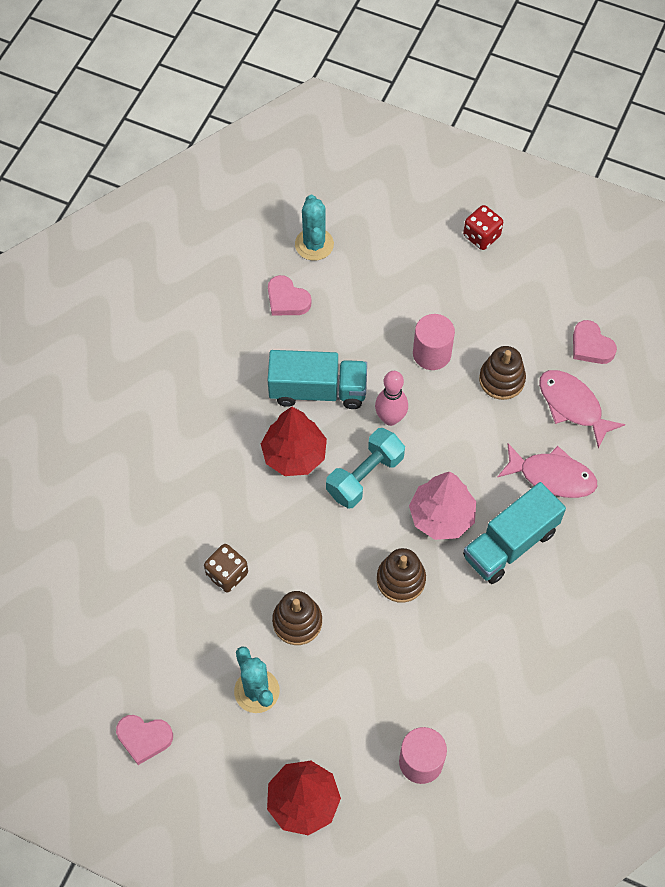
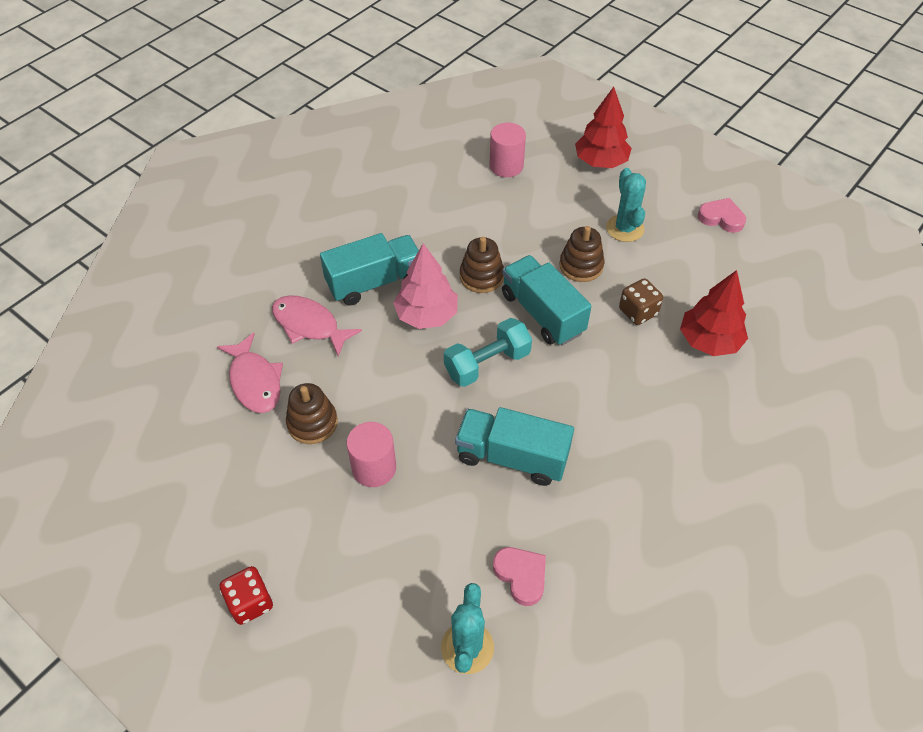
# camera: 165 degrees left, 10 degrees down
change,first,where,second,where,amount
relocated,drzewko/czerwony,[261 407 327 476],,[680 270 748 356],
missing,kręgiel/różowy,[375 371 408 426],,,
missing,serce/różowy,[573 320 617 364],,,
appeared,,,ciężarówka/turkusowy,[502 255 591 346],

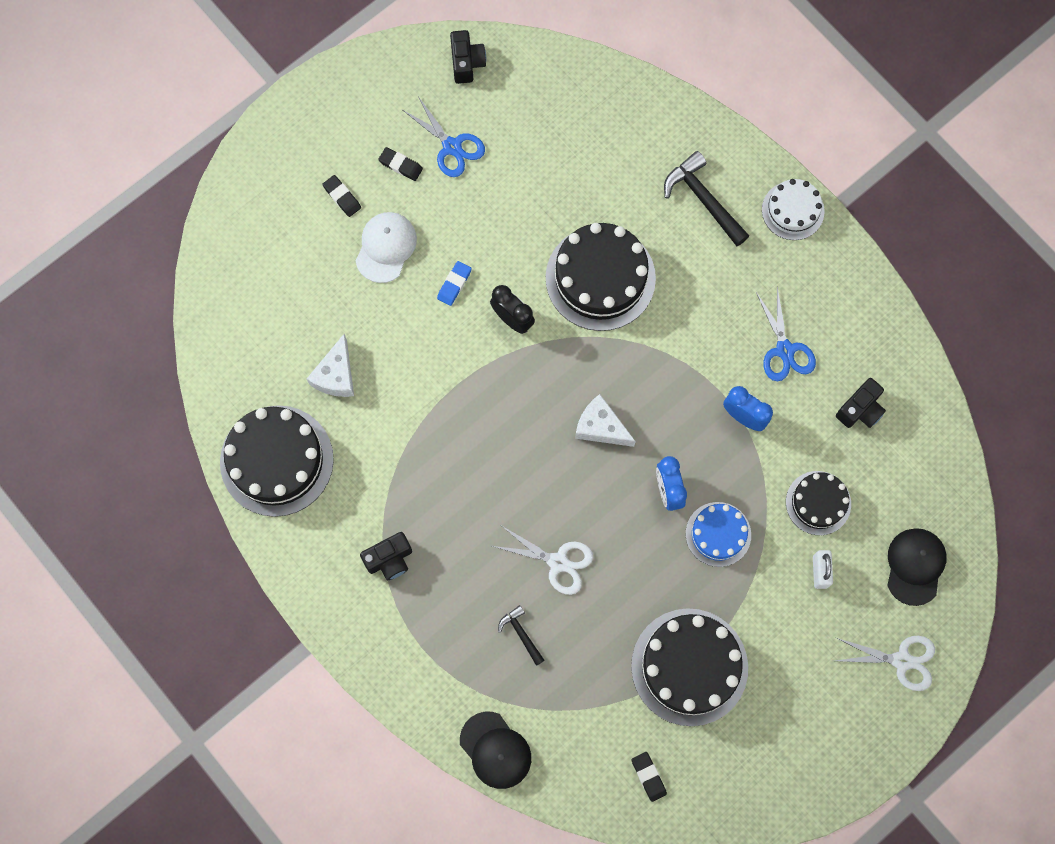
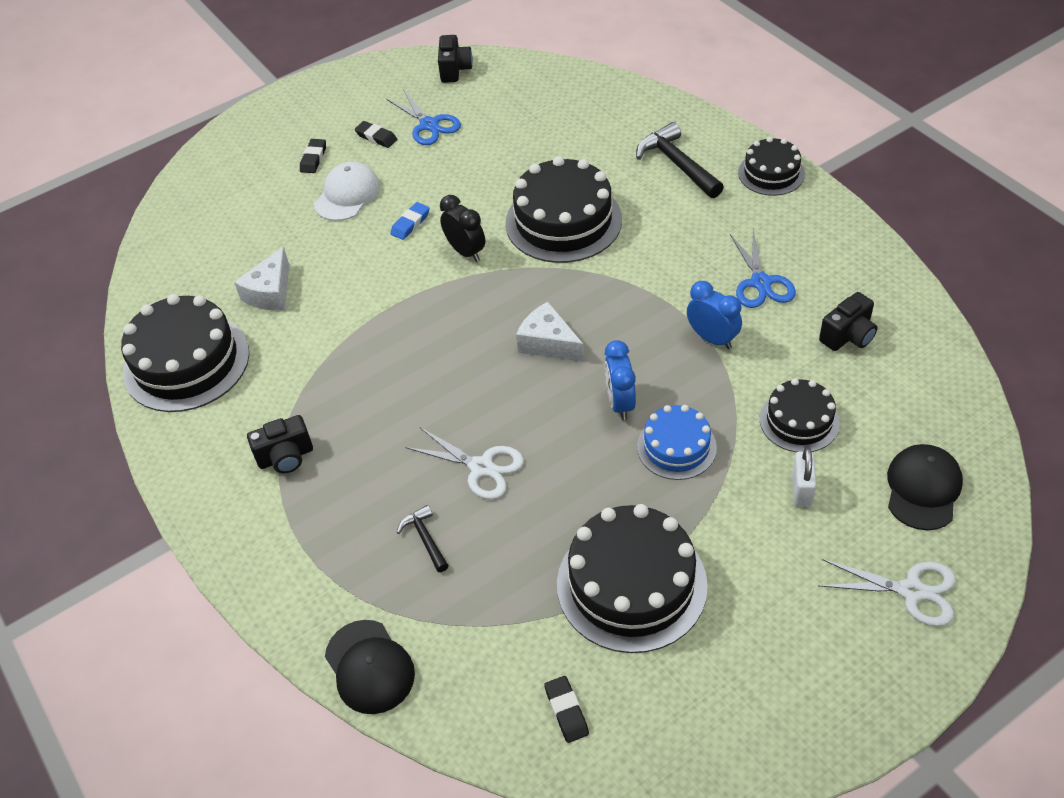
# camera: 10 degrees right, 25 degrees down
change,first,where,second,where,amount
spun,gumka do mazania/czarny,[322 175 361 217],,[300 139 326 173],45 degrees clockwise
colour,tort/biały,[762 179 824 240],tort/czarny,[738 137 805 196],

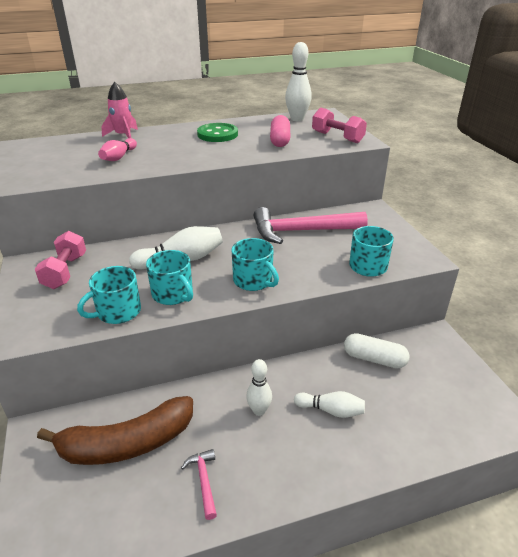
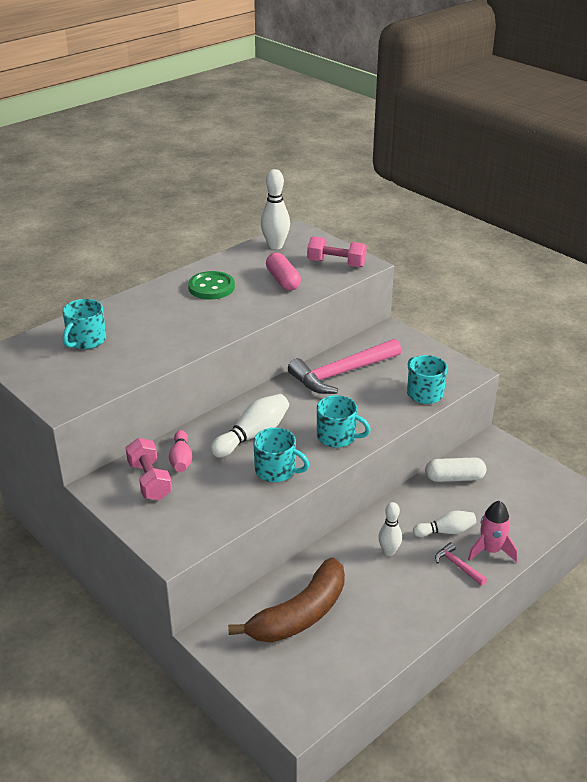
# camera: 25 degrees left, 0 degrees up
change,first,where,second,where,amount
relocated,kubek/turkusowy,[77 266 141 324],,[62 299 106 349],
relocated,kręgiel/różowy,[98 138 137 161],,[169 430 192 472],
relocated,rakieta/różowy,[101 82 138 138],,[468 501 518 562],
relocated,młotek/różowy,[181 449 217 520],,[435 542 487 586],

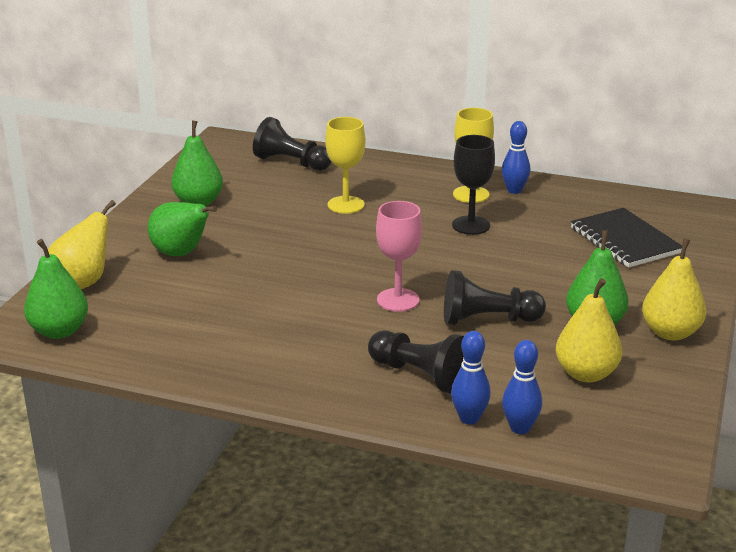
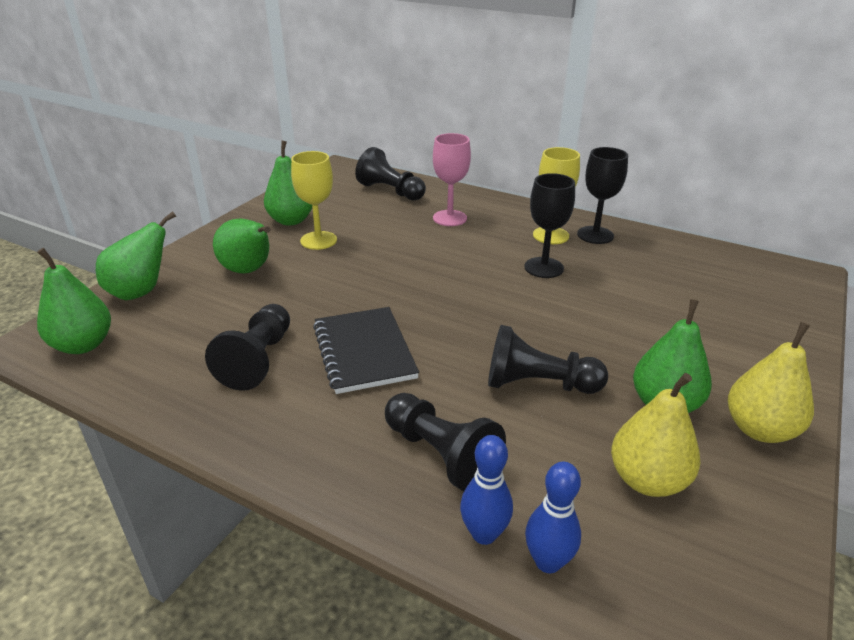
# camera: 10 degrees right, 5 degrees up
change,first,where,second,where,amount
colour,gruszka/żółty,[48 200 116 289],gruszka/zielony,[96 212 176 300],
relocated,kielich/żółty,[325 117 365 214],,[291 151 337 250],
relocated,kielich/różowy,[376 201 422 312],,[433 133 471 226],
exchanged,kręgiel/niebieski,[502 121 530 194],kielich/czarny,[577 147 628 244],
relocated,zeszyt/czarny,[571 208 682 268],,[313 307 419 394],
appeared,,,pionek/czarny,[205 304 290 391],

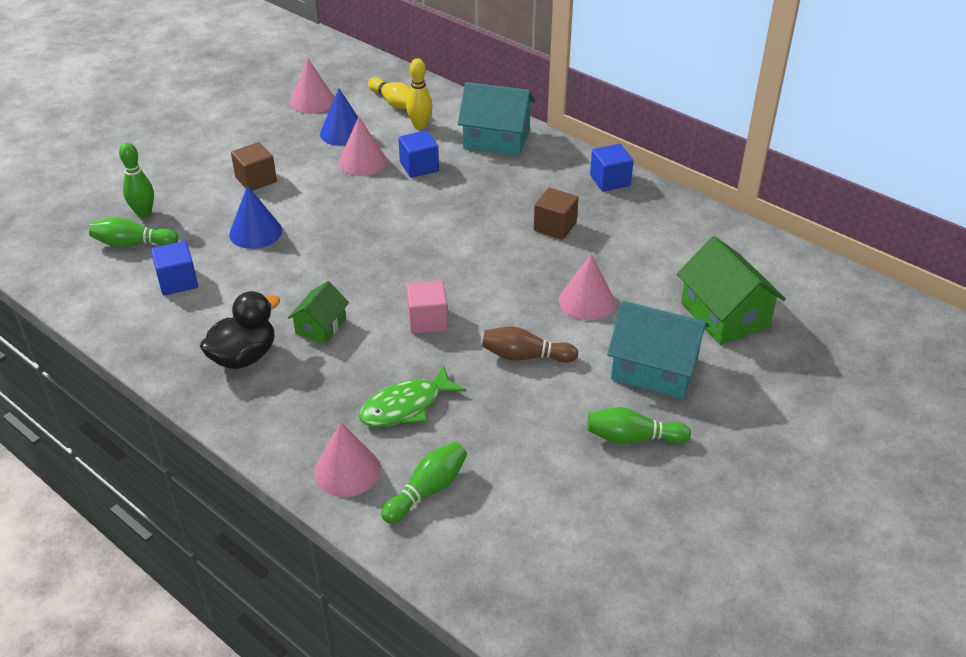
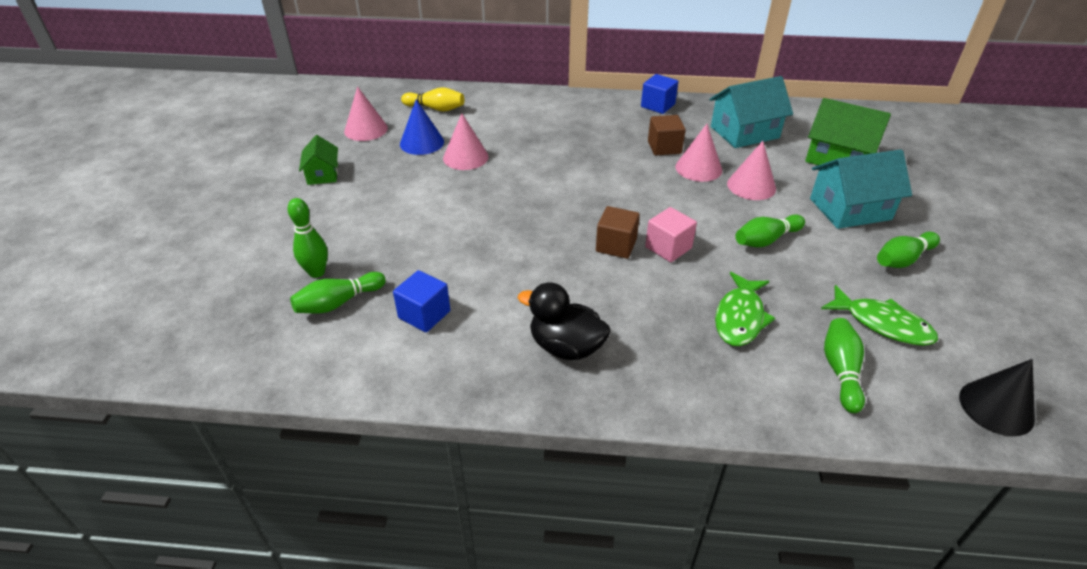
# camera: 35 degrees left, 0 degrees up
change,first,where,second,where,amount
spun,kaczka/czarny,[200 291 280 369],,[518 282 611 360],75 degrees counterclockwise
missing,stożek/niebieski,[229 185 282 249],,,
relocated,sześcian/brązowy,[231 142 277 191],,[596 206 640 259],
relocated,domek/zielony,[288 281 349 344],,[299 135 338 185],
relocated,stożek/różowy,[314 422 380 497],,[675 124 722 182],
missing,sześcian/niebieski,[398 130 439 178],,,
missing,kręgiel/żółty,[406 58 433 130],,,
relocated,domek/turkusowy,[458 82 535 156],,[709 76 793 148],
colour,kręgiel/brązowy,[482 327 578 363],kręgiel/zielony,[735 214 805 247],
appeared,,,ryba/zielony,[821 285 938 346],
appeared,,,stożek/czarny,[959 359 1035 436],

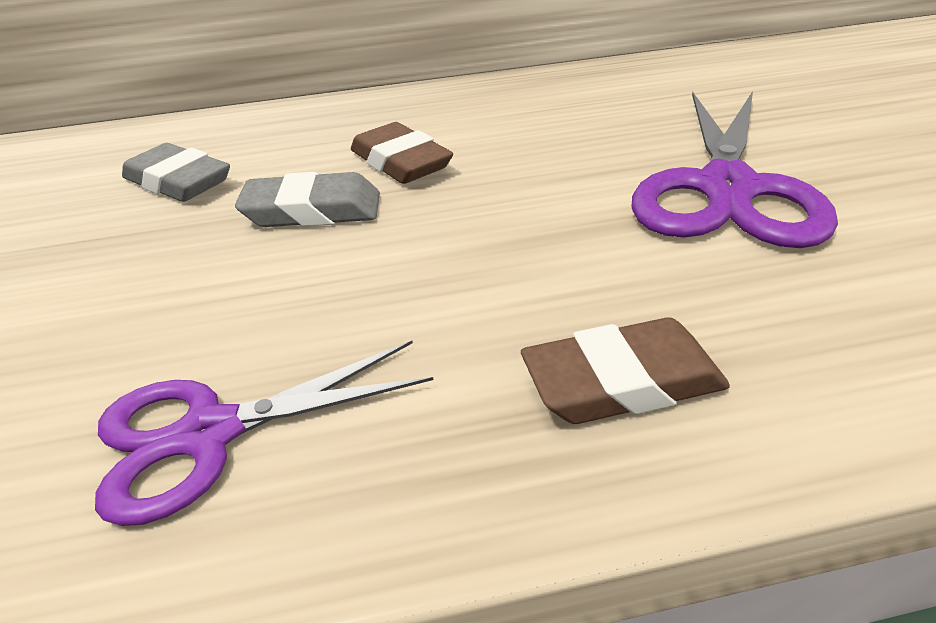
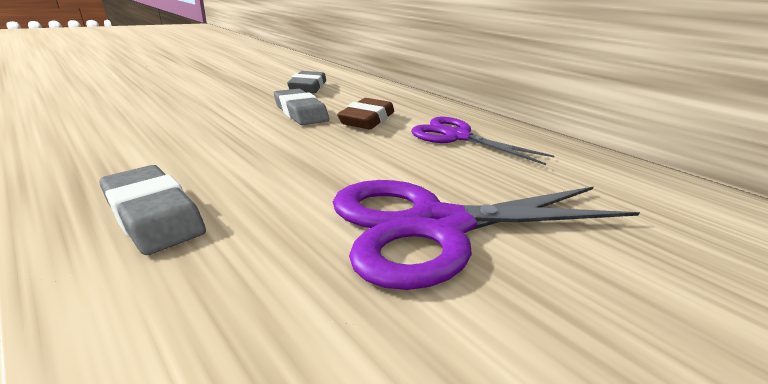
# camera: 55 degrees right, 10 degrees down
change,first,where,second,where,amount
relocated,nożyczki/fioletowy,[95 341 433 526],,[411 117 554 165],
colour,gumka do mazania/brązowy,[521 318 730 424],gumka do mazania/szary,[99 165 206 255],

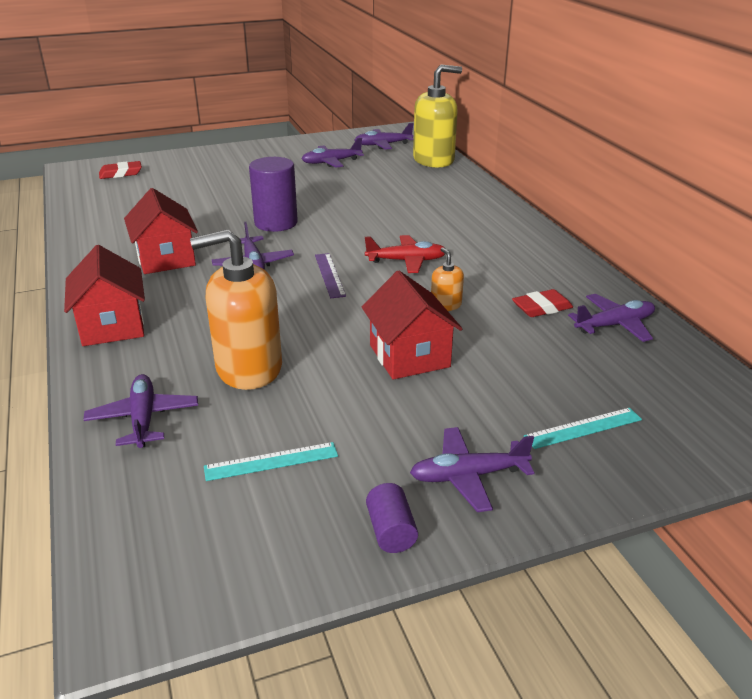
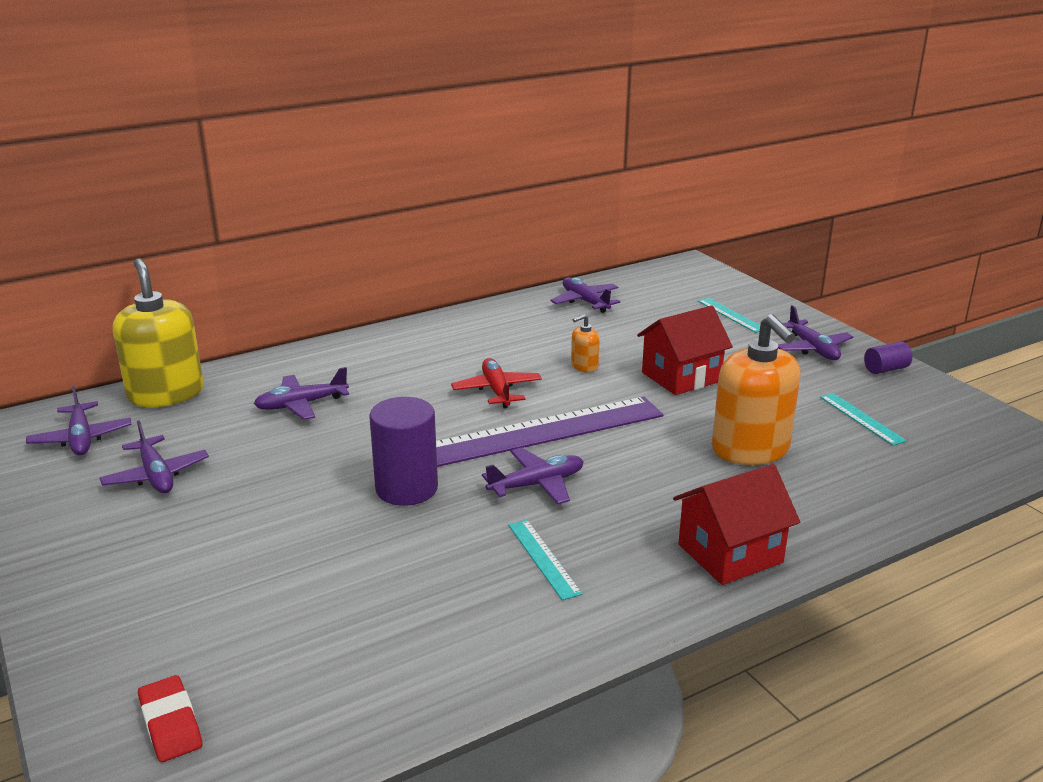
# camera: 100 degrees left, 5 degrees down
change,first,where,second,where,amount
relocated,samolot/fioletowy,[83 374 198 448],,[254 367 349 420],
exchanged,domek/czerwony,[124 188 198 274],linijka/turkusowy,[509 520 582 600],
size,linijka/fioletowy,[315 253 346 298],,[436 397 663 467],x2.27
missing,gumka do mazania/czerwony,[512 289 573 317],,,

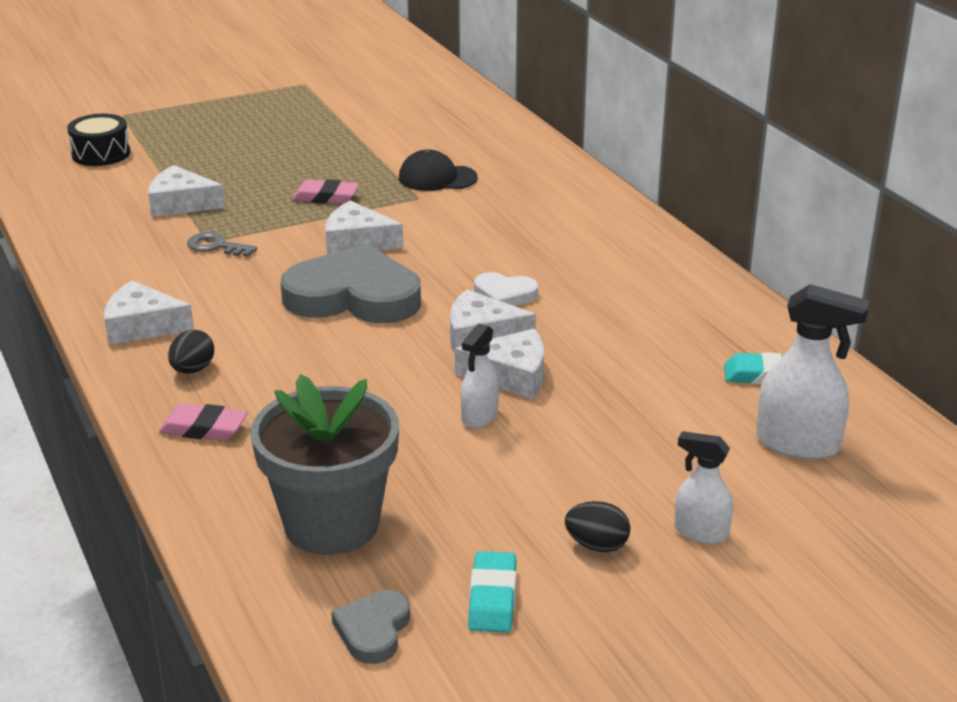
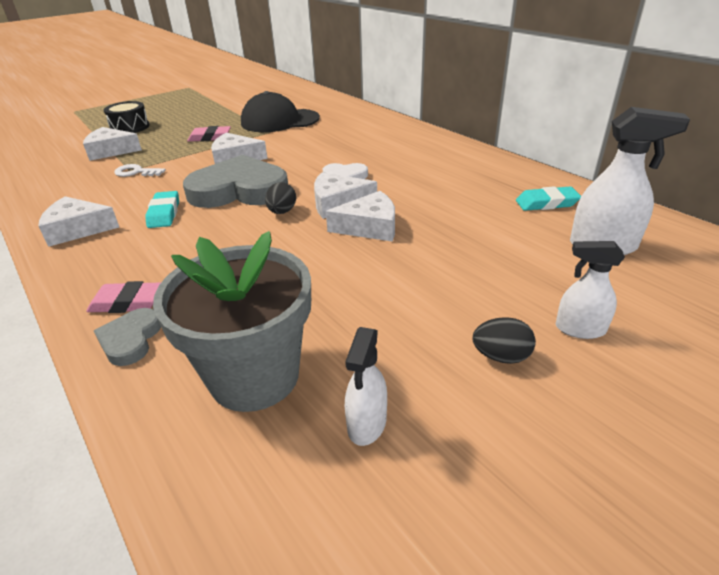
# camera: 10 degrees left, 5 degrees up
change,first,where,second,where,amount
relocated,bęben/czarny,[67 114 130 166],,[104 101 150 133],
relocated,jajko/czarny,[168 330 214 374],,[265 182 296 214],
colour,klucz/szary,[187 232 257 257],klucz/biały,[114 164 166 177],
relocated,serce/szary,[331 590 410 664],,[94 308 161 366],
size,czapka/czarny,[399 150 478 191],,[241 91 320 132],x1.58
relocated,spryskiwacz/biały,[461 324 499 428],,[345 327 387 446],
relocated,gumka do mazania/turkusowy,[468 551 516 633],,[145 191 179 228],

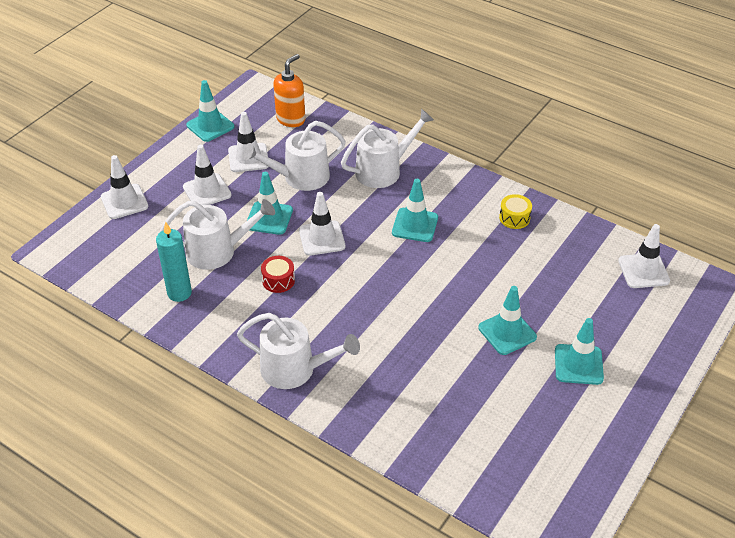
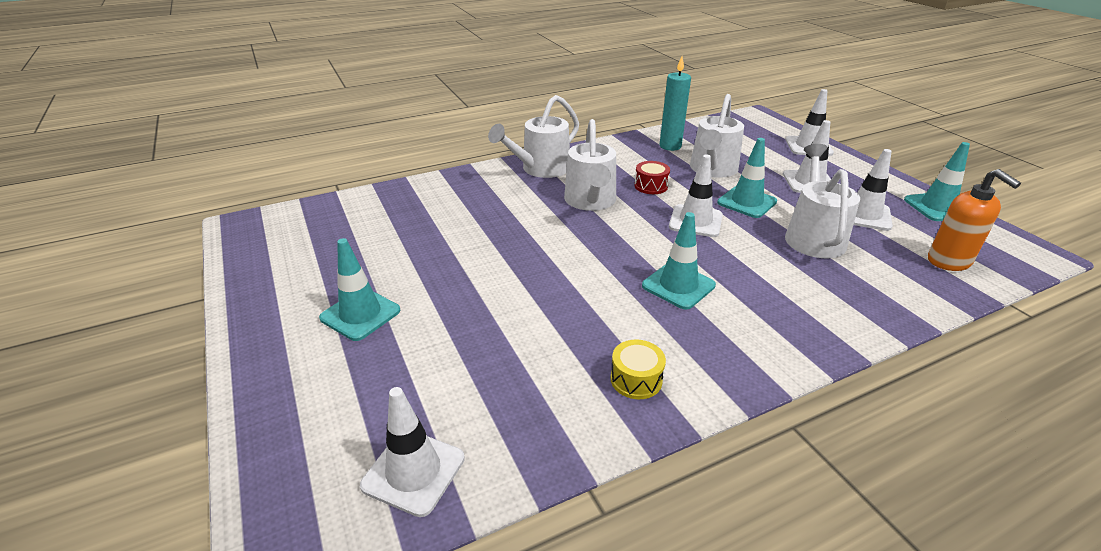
# camera: 120 degrees right, 10 degrees down
change,first,where,second,where,amount
relocated,konewka/biały,[341 109 434 188],,[564 119 616 211],
missing,pachołek/turkusowy,[478 286 537 355],,,

